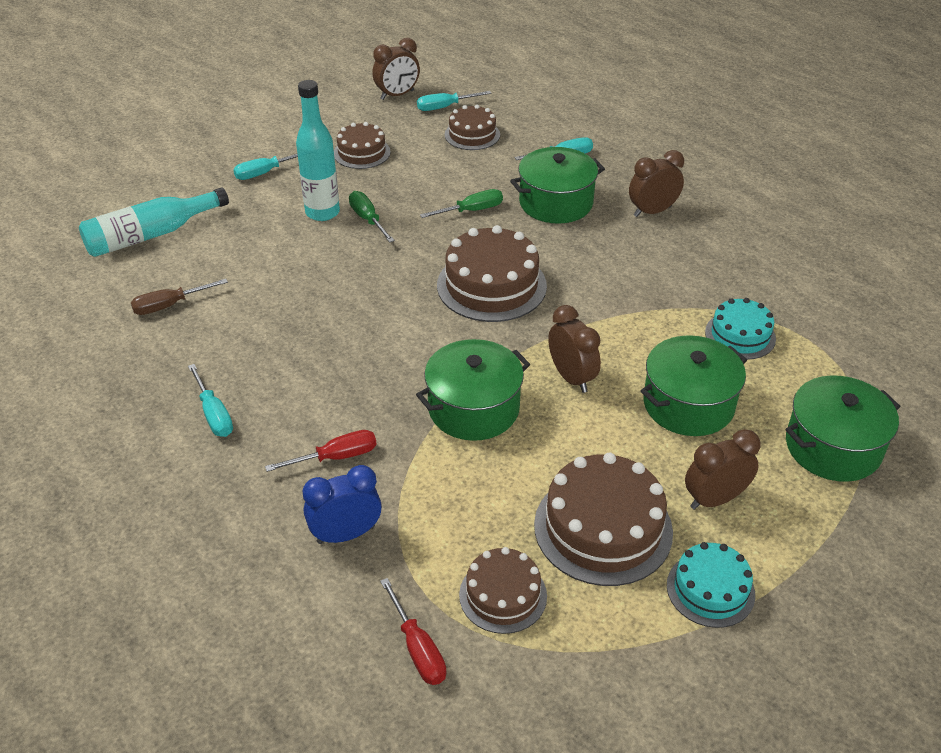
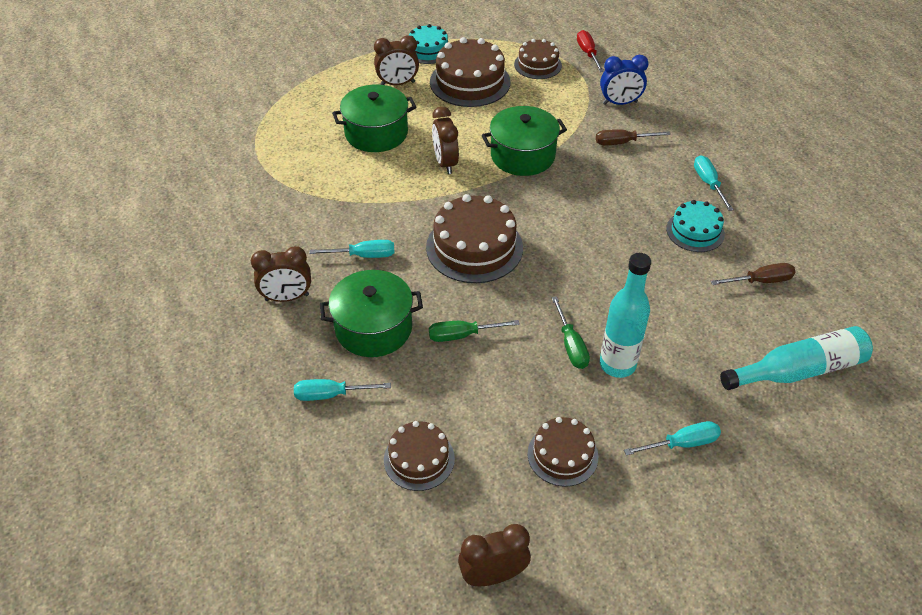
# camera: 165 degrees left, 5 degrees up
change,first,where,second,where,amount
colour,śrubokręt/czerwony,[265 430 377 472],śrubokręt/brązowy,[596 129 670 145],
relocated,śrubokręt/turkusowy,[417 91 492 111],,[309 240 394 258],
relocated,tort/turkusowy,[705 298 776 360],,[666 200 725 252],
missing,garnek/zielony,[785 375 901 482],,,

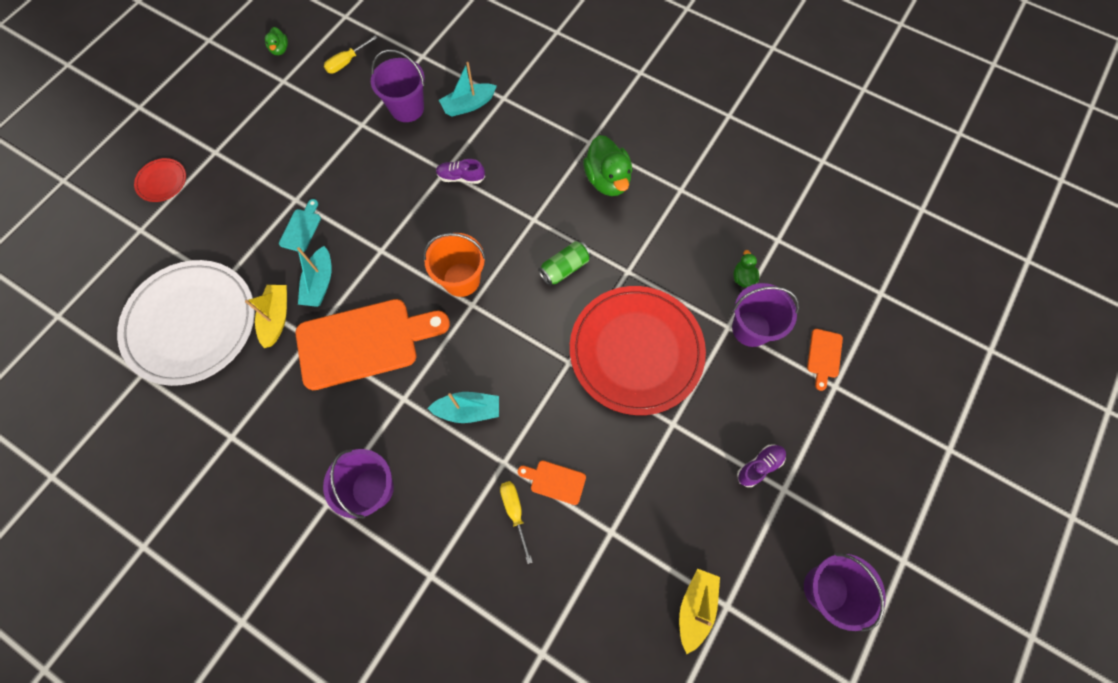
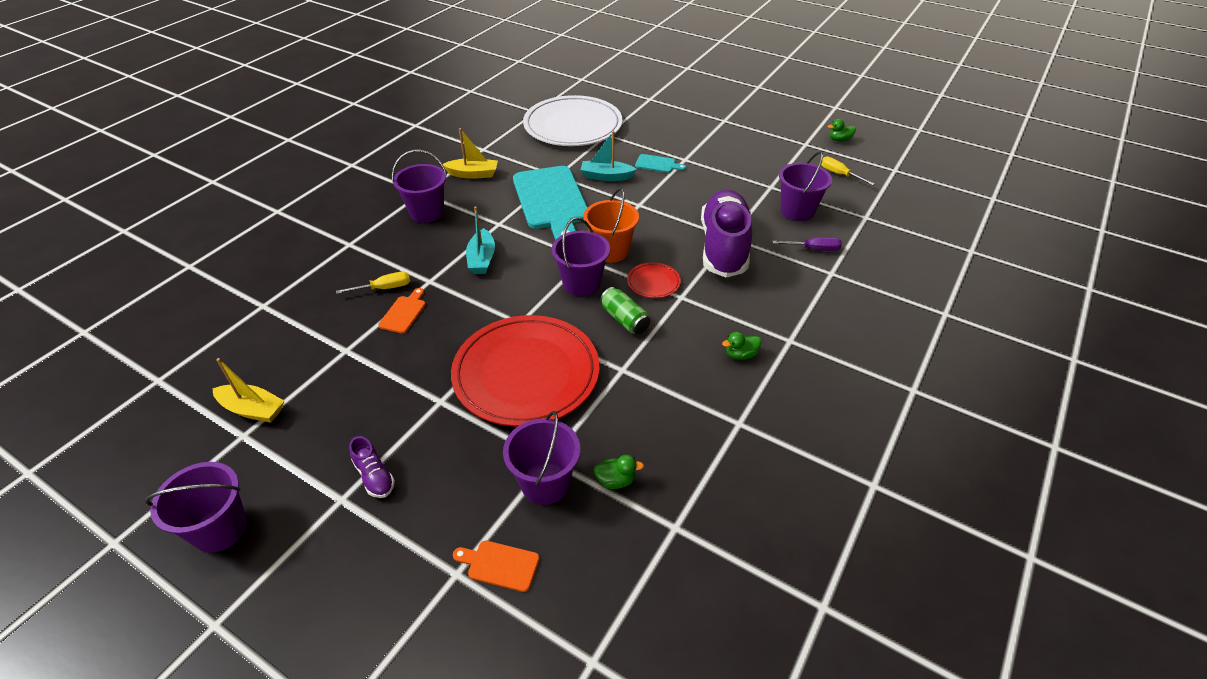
# camera: 90 degrees right, 25 degrees down
change,first,where,second,where,amount
relocated,talerz/czerwony,[134 158 186 202],,[627 262 681 298],
relocated,łódka/żółty,[245 285 287 348],,[443 128 498 179],
colour,deska do krojenia/pomarańczowy,[295 299 450 390],deska do krojenia/turkusowy,[513 166 588 240],
size,but/fioletowy,[436 159 485 184],,[701 190 752 278],x2.46
exchanged,łódka/turkusowy,[439 62 497 117],śrubokręt/fioletowy,[772 237 842 251],
size,kaczka/zielony,[583 135 632 196],,[722 332 762 360],x0.50
appeared,,,wiadro/fioletowy,[552 217 610 297],

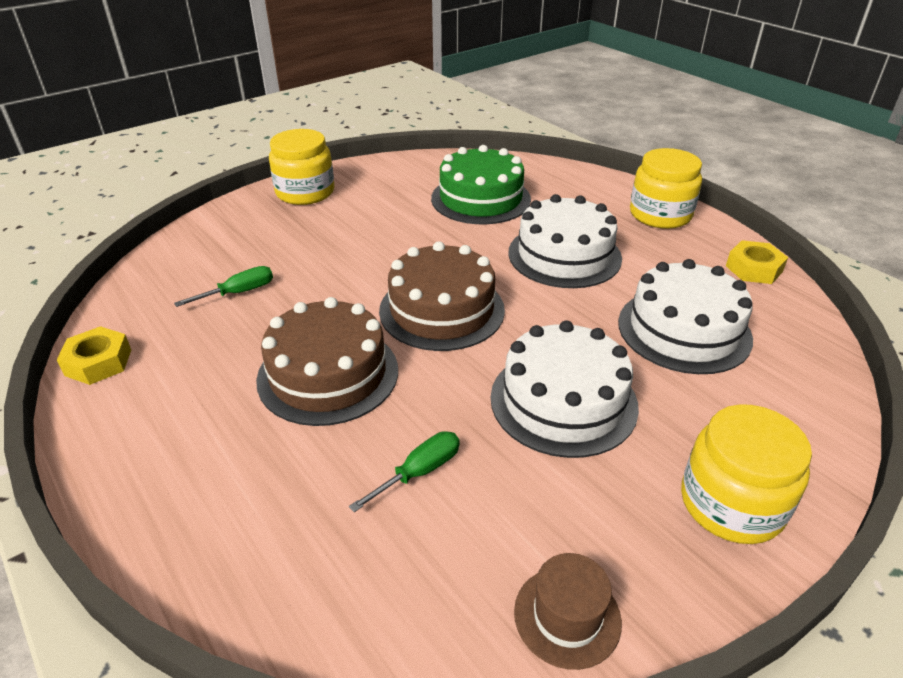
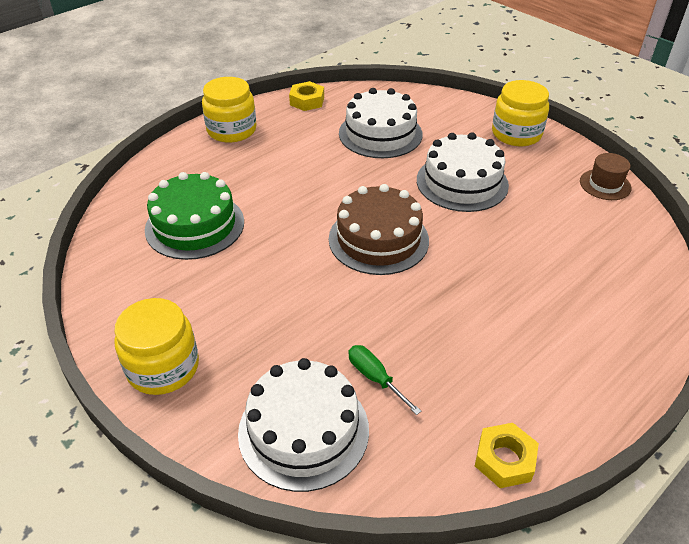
# camera: 95 degrees left, 5 degrees up
change,first,where,second,where,amount
missing,tort/brązowy,[256 297 398 426],,,
missing,śrubokręt/zielony,[349 431 460 512],,,
relocated,tort/biały,[509 194 622 288],,[238 358 369 492],

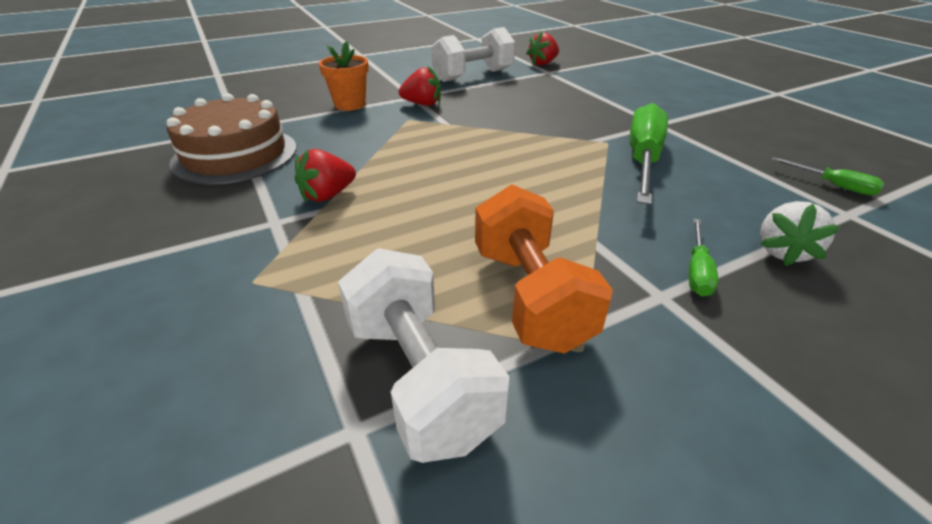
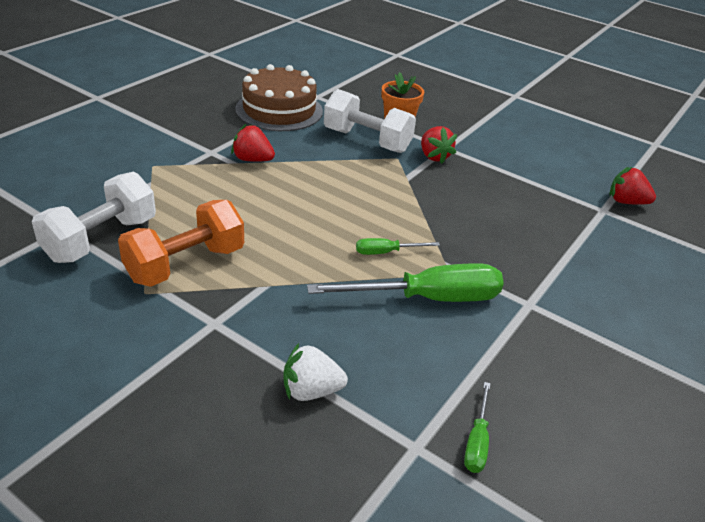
# camera: 60 degrees right, 0 degrees up
change,first,where,second,where,amount
relocated,hantel/biały,[431 27 515 82],,[324 89 416 153],
relocated,śrubokręt/zielony,[689 218 718 297],,[356 238 440 255],

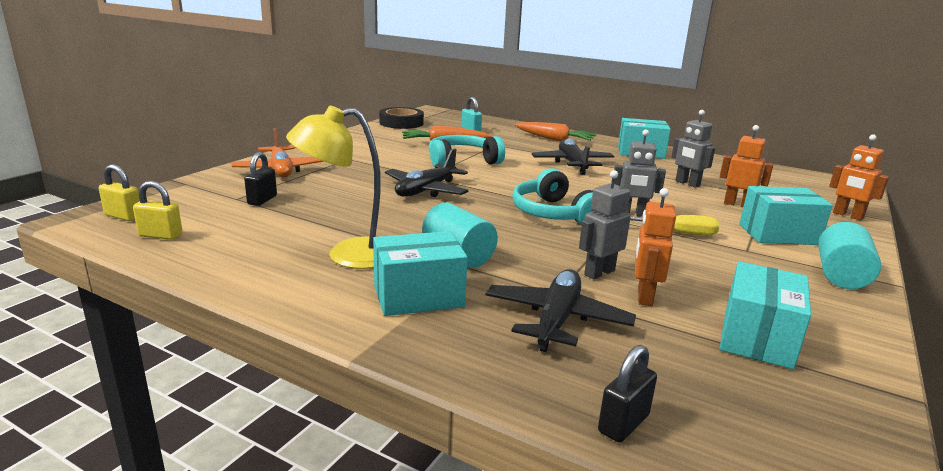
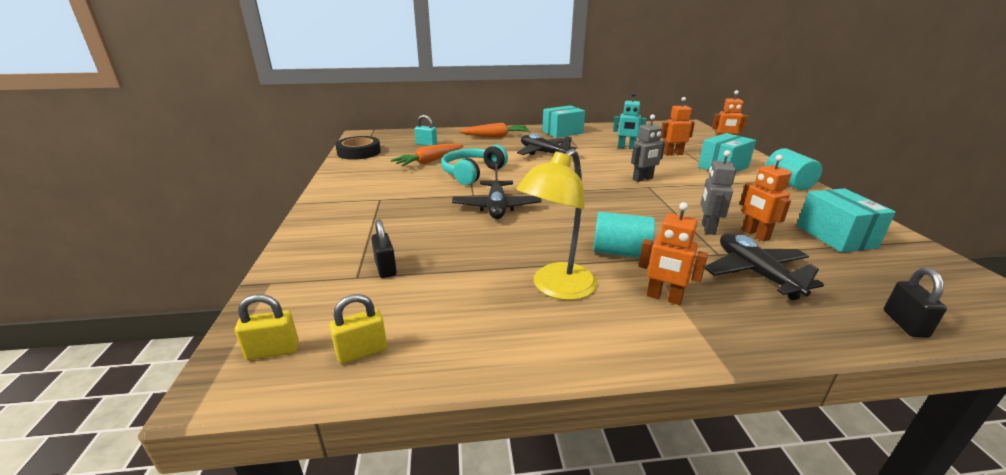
# camera: 35 degrees left, 5 degrees up
change,first,where,second,where,amount
missing,samolot/pomarańczowy,[231 128 324 177],,,
exchanged,pudełko/turkusowy,[373 231 468 316],robot/pomarańczowy,[639 202 708 305],
missing,słuchawki/turkusowy,[512 168 593 225],,,
missing,śrubokręt/żółty,[630 215 719 236],,,
colour,robot/szary,[672 110 715 188],robot/turkusowy,[613 92 647 149],

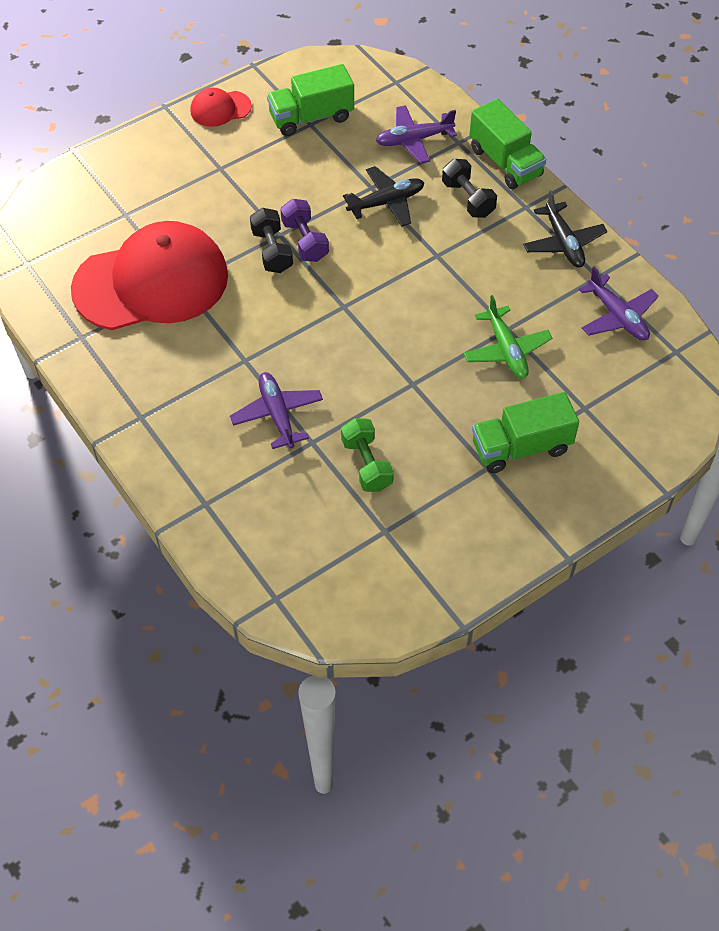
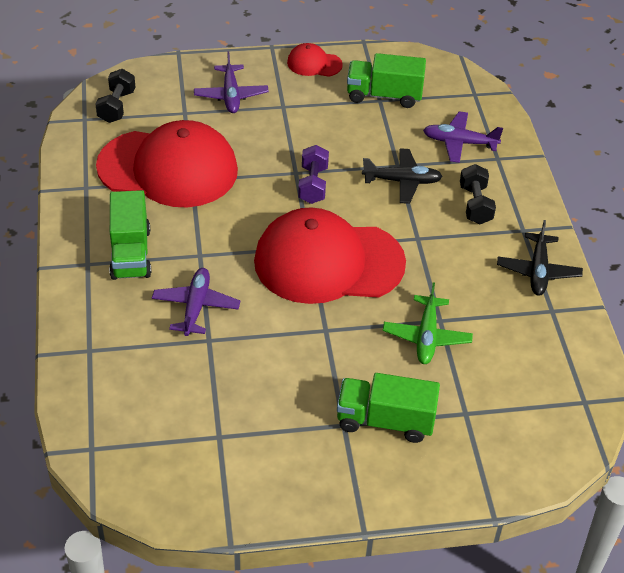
# camera: 25 degrees right, 10 degrees down
change,first,where,second,where,amount
relocated,hantel/czarny,[250 208 293 273],,[95 69 136 123],
missing,hantel/zielony,[341 418 394 492],,,
relocated,ciężarówka/zielony,[469 99 546 189],,[109 190 151 280],
relocated,samolot/fioletowy,[579 267 659 341],,[194 51 269 113],
appeared,,,czapka/czerwony,[254 207 406 304],

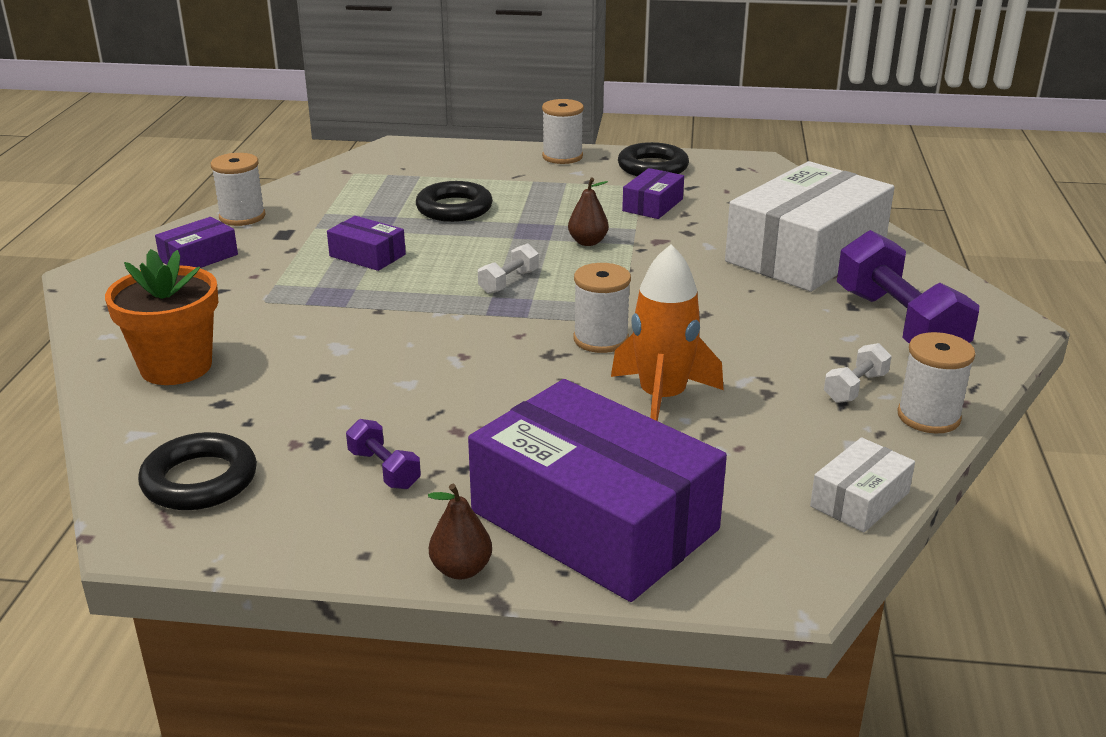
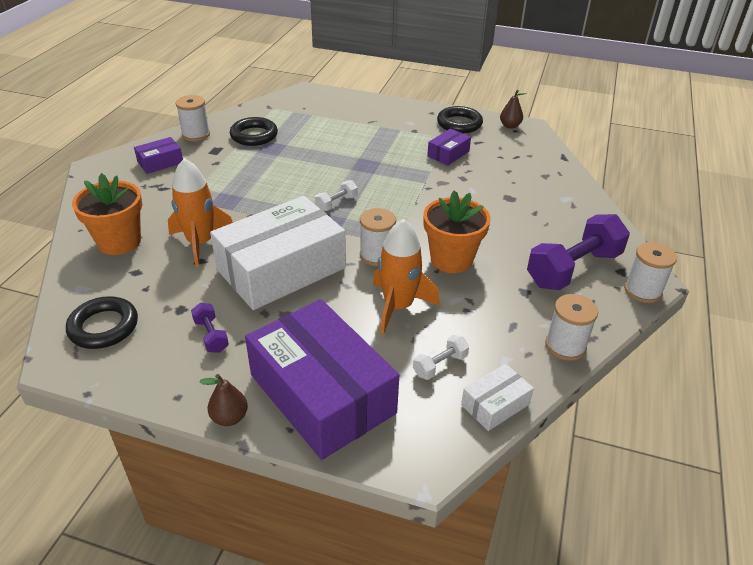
# camera: 10 degrees right, 10 degrees up
change,first,where,second,where,amount
missing,pudełko/fioletowy,[327 216 406 271],,,
relocated,pierścień/czarny,[416 181 493 222],,[230 117 278 146],
relocated,szpulka/biały,[542 99 584 164],,[624 242 677 303],
relocated,gruszka/brązowy,[568 178 609 246],,[500 90 526 129],
relocated,pudełko/biały,[725 161 894 292],,[210 196 346 310],
relocated,hantel/biały,[824 343 892 403],,[413 335 469 380],
spun,hantel/fioletowy,[837 230 979 343],,[527 214 630 290],60 degrees clockwise
appeared,,,rakieta/pomarańczowy,[168 158 233 267],
appeared,,,doniczka/pomarańczowy,[423 191 490 273],

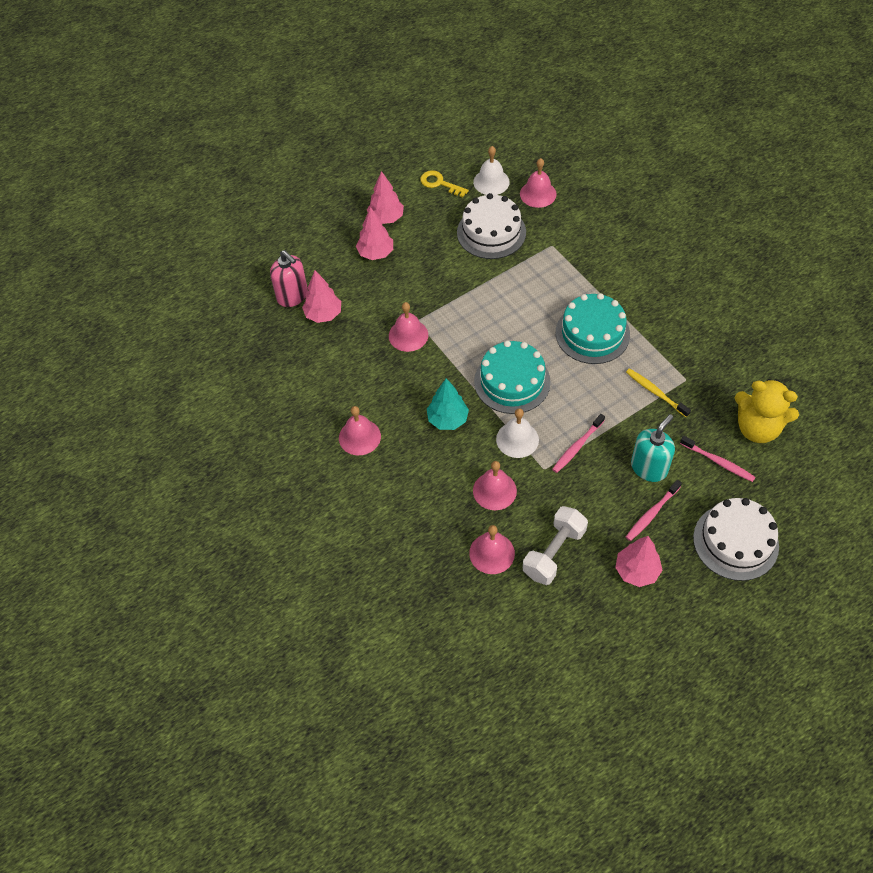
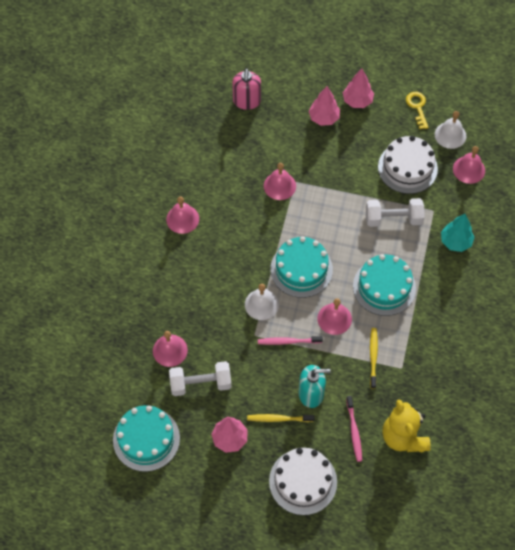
# camera: 45 degrees right, 5 degrees up
change,first,where,second,where,amount
missing,drzewko/różowy,[302 270 341 323],,,
relocated,drzewko/turkusowy,[427 378 469 430],,[441 214 474 252],
relocated,dzwonek/różowy,[473 461 517 510],,[317 298 352 335],
colour,szczoteczka do zębów/różowy,[626 480 682 541],szczoteczka do zębów/żółty,[247 414 314 422],
appeared,,,tort/turkusowy,[113 405 180 472],
appeared,,,hantel/biały,[366 198 425 227],

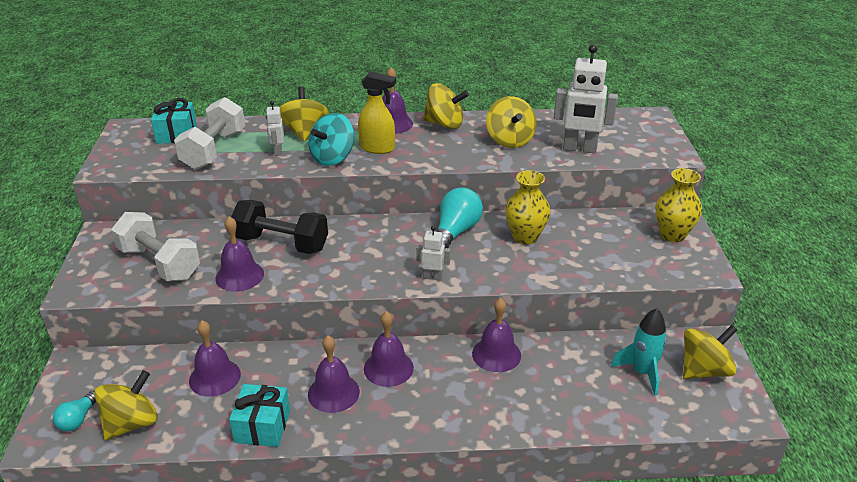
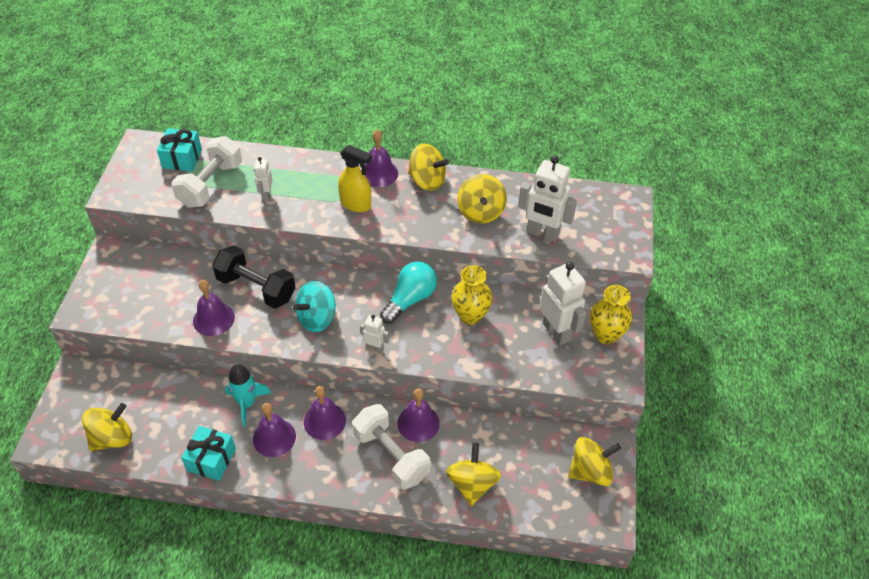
# camera: 10 degrees right, 15 degrees up
change,first,where,second,where,amount
missing,żarówka/turkusowy,[53 391 96 431],,,
relocated,hantel/biały,[111 212 200 281],,[352 404 430 490],
missing,dzwonek/fioletowy,[189 320 241 397],,,
relocated,bączek/żółty,[280 86 328 142],,[446 443 501 506],
relocated,bączek/turkusowy,[308 113 354 166],,[293 281 336 332],
relocated,rakieta/turkusowy,[611 308 667 396],,[225 364 272 427],
appeared,,,robot/biały,[539 262 587 345],

